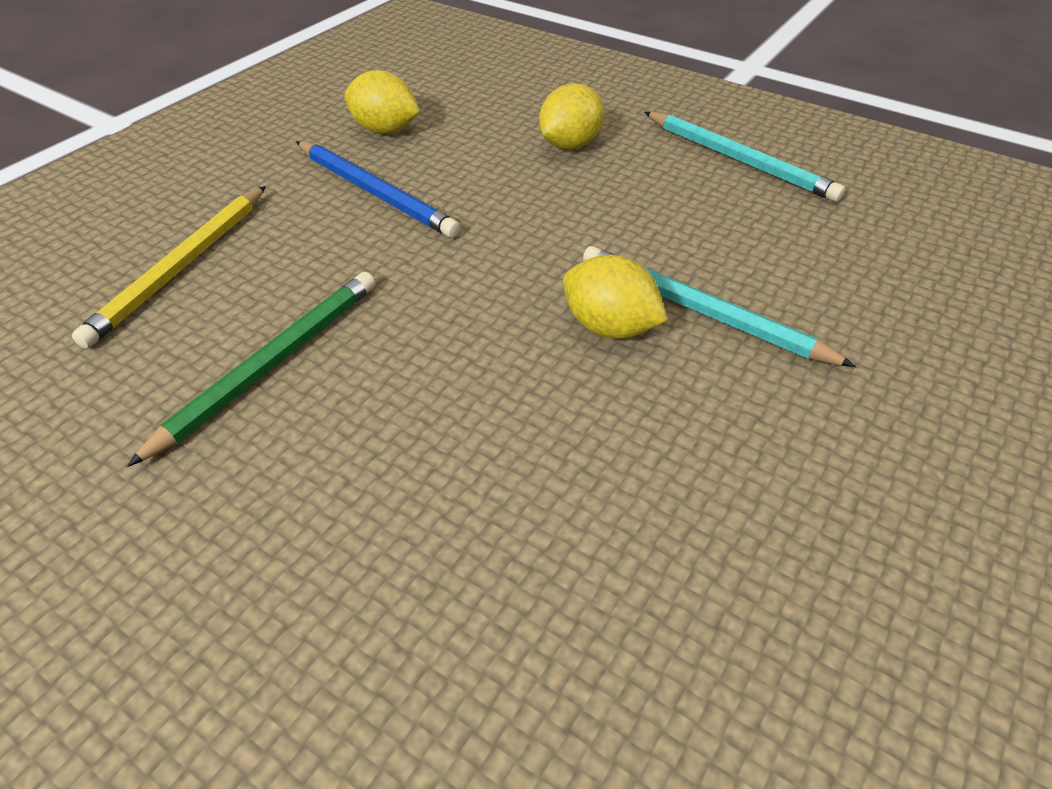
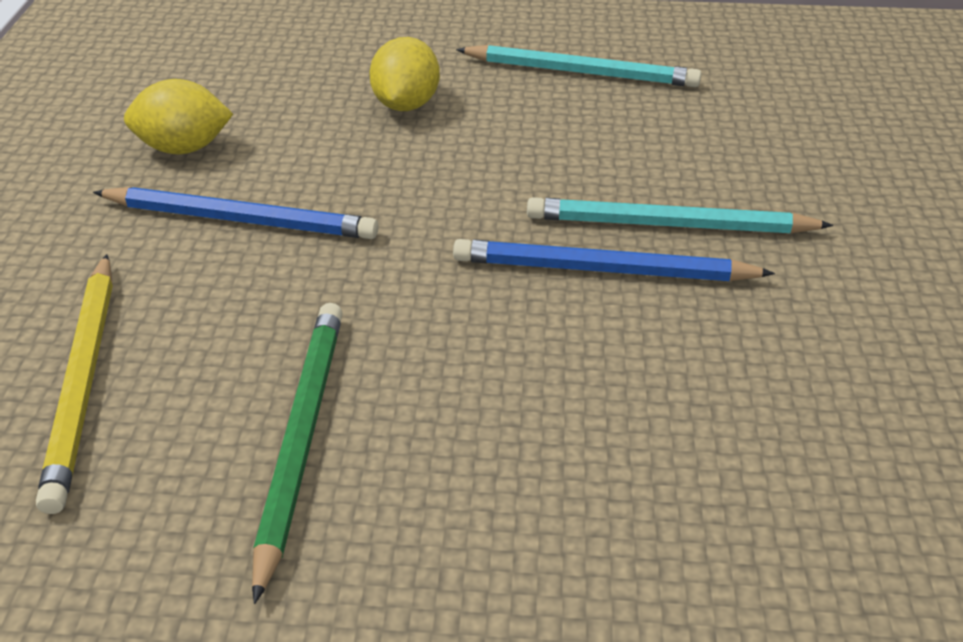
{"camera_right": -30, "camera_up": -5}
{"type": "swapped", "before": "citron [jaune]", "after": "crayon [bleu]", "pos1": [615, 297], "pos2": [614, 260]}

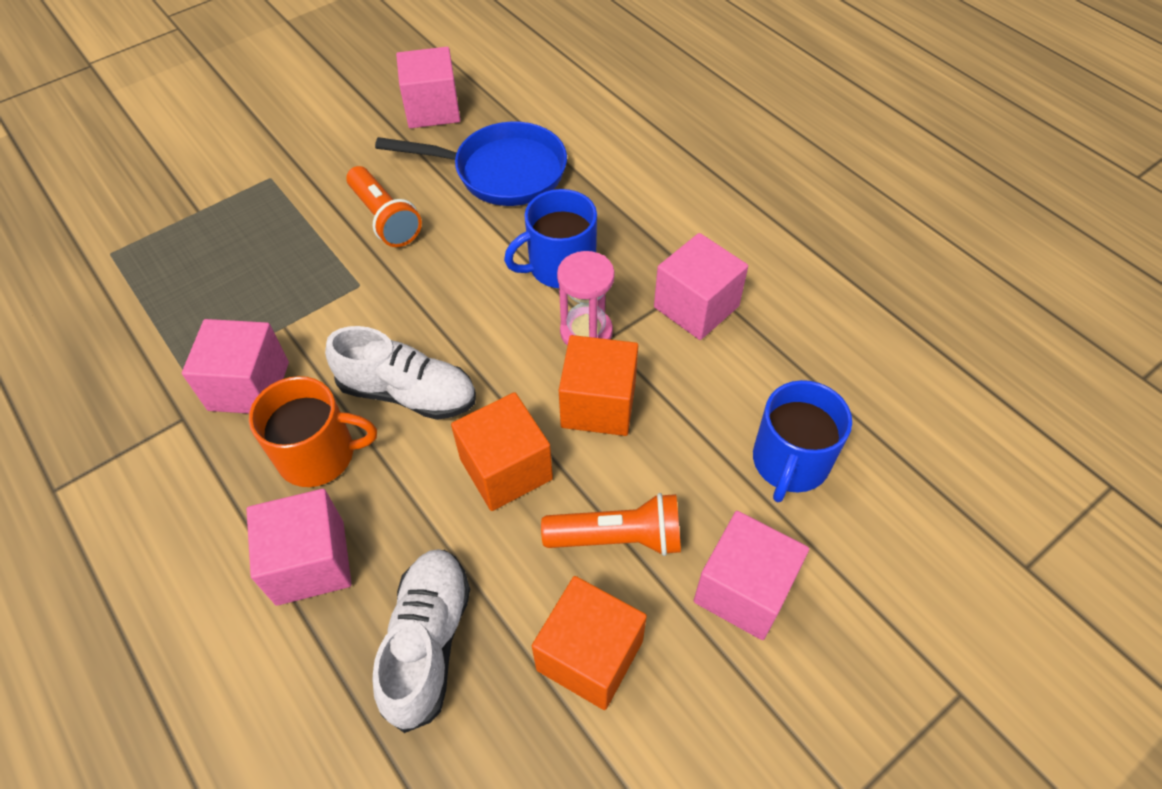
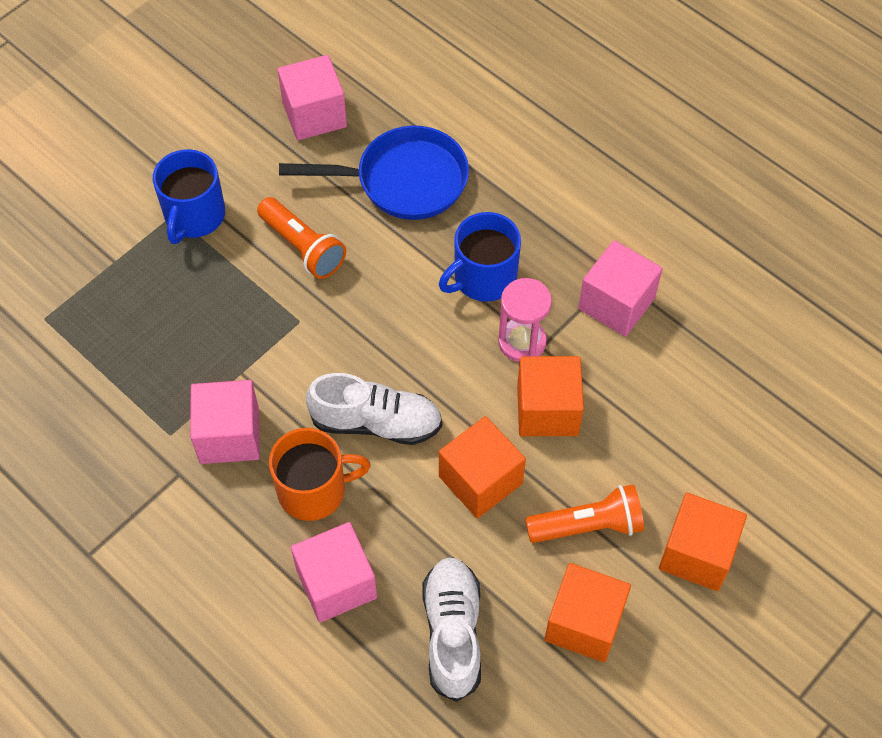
{"camera_right": -10, "camera_up": 5}
{"type": "shifted", "before": "tasse [bleu]", "pos1": [802, 441], "pos2": [189, 196]}
{"type": "repainted", "before": "cube [rose]", "after": "cube [orange]", "pos1": [751, 575], "pos2": [703, 542]}

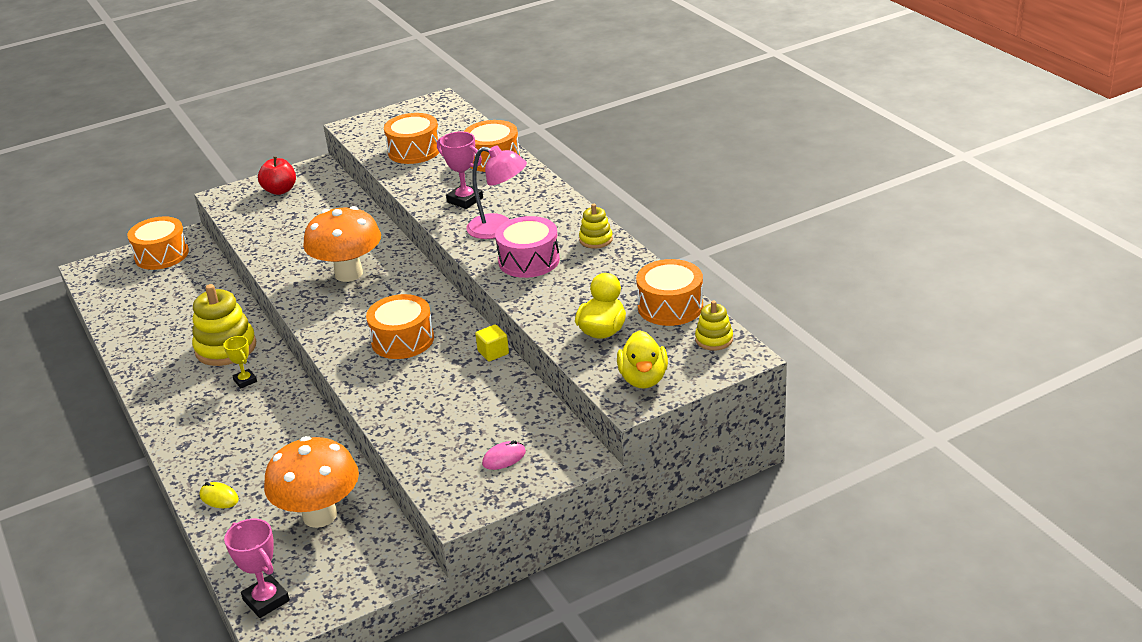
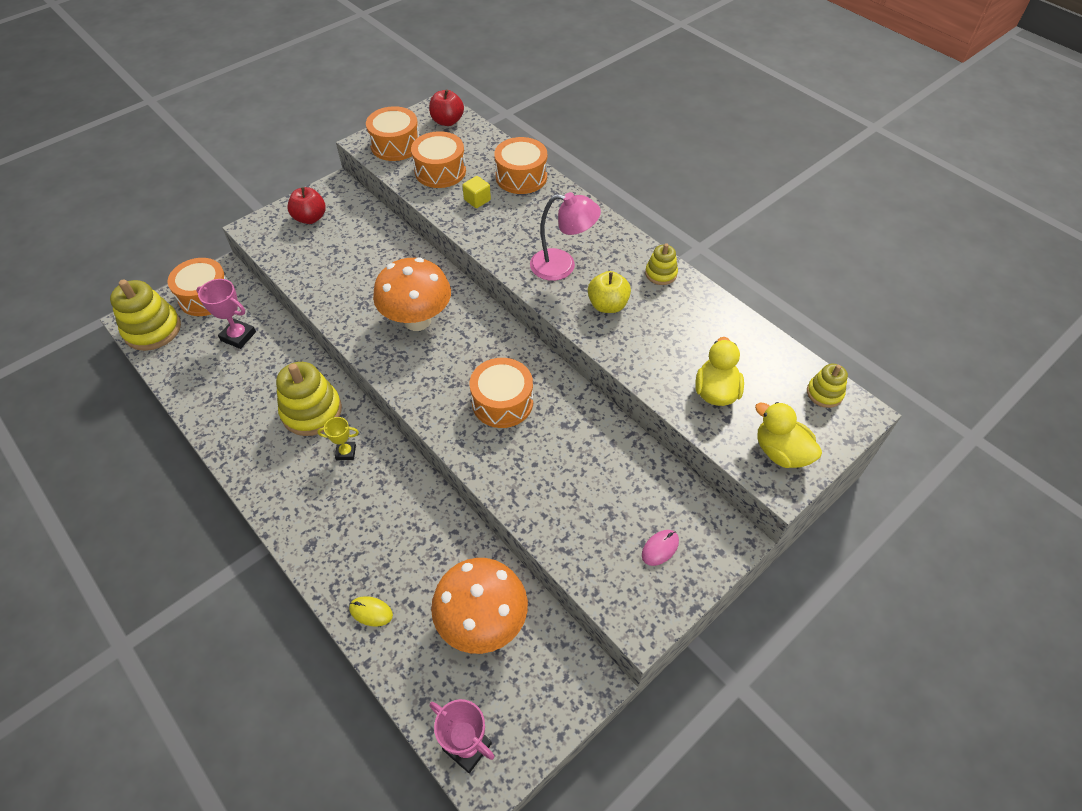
{"camera_right": -15, "camera_up": 20}
{"type": "new", "after": "jouet à empiler [jaune]", "pos2": [145, 315]}
{"type": "shifted", "before": "trophée [rose]", "pos1": [460, 170], "pos2": [226, 314]}
{"type": "rotated", "before": "trophée [jaune]", "pos1": [240, 362], "pos2": [338, 438], "turn": -45}
{"type": "shifted", "before": "tambour [orange]", "pos1": [669, 292], "pos2": [392, 133]}
{"type": "new", "after": "pomme [rouge]", "pos2": [446, 108]}
{"type": "shifted", "before": "cube [jaune]", "pos1": [492, 342], "pos2": [476, 192]}
{"type": "swapped", "before": "tambour [rose]", "after": "pomme [jaune]", "pos1": [527, 247], "pos2": [609, 292]}
{"type": "rotated", "before": "canard [jaune]", "pos1": [642, 359], "pos2": [788, 435], "turn": 150}

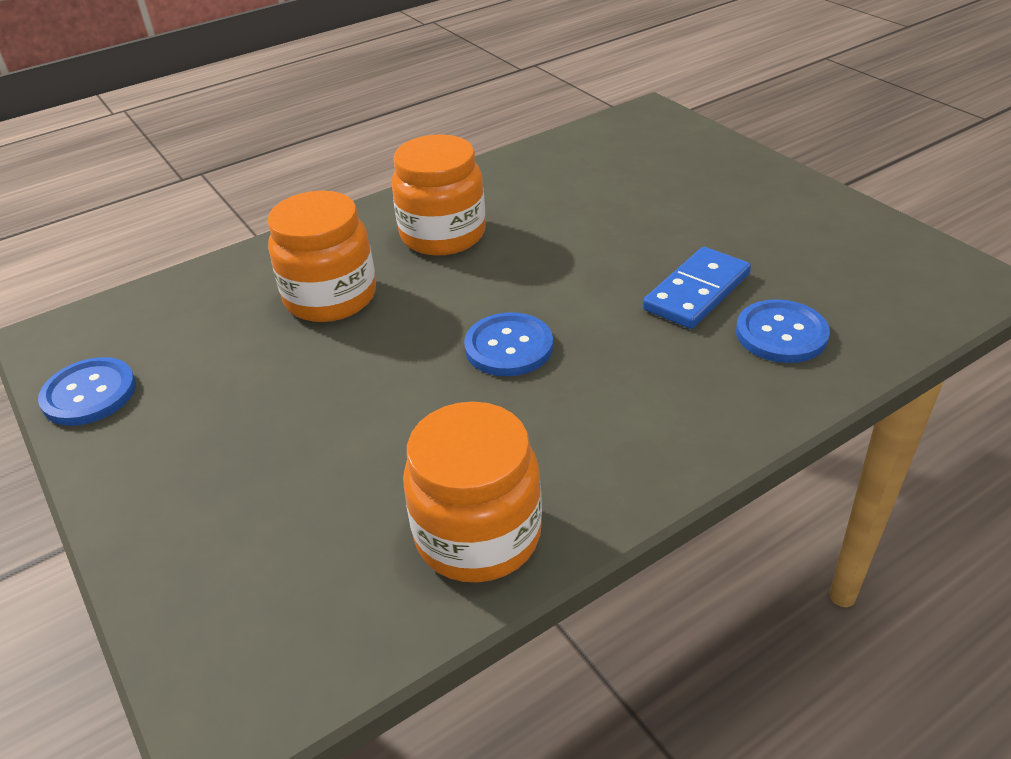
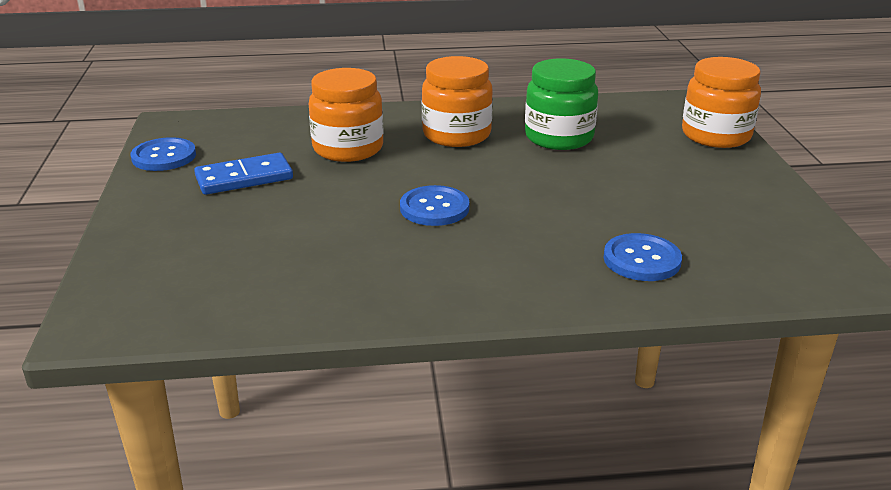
{"camera_right": 25, "camera_up": -10}
{"type": "shifted", "before": "domino [bleu]", "pos1": [697, 288], "pos2": [243, 174]}
{"type": "new", "after": "bocal [vert]", "pos2": [561, 104]}
{"type": "shifted", "before": "bocal [orange]", "pos1": [472, 492], "pos2": [721, 102]}

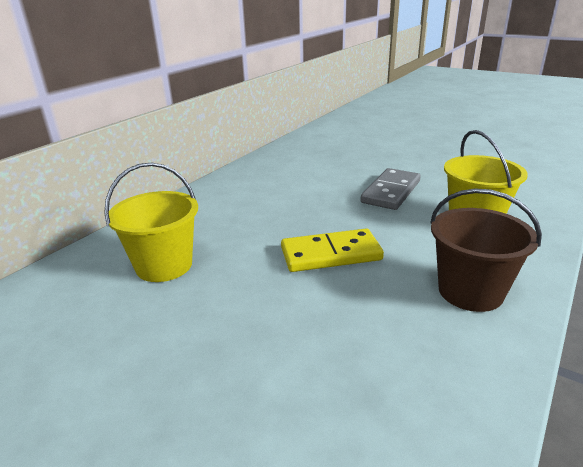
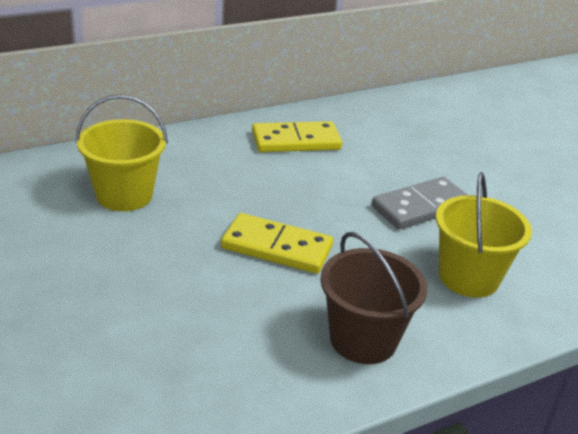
{"camera_right": 25, "camera_up": 5}
{"type": "new", "after": "domino [jaune]", "pos2": [297, 136]}

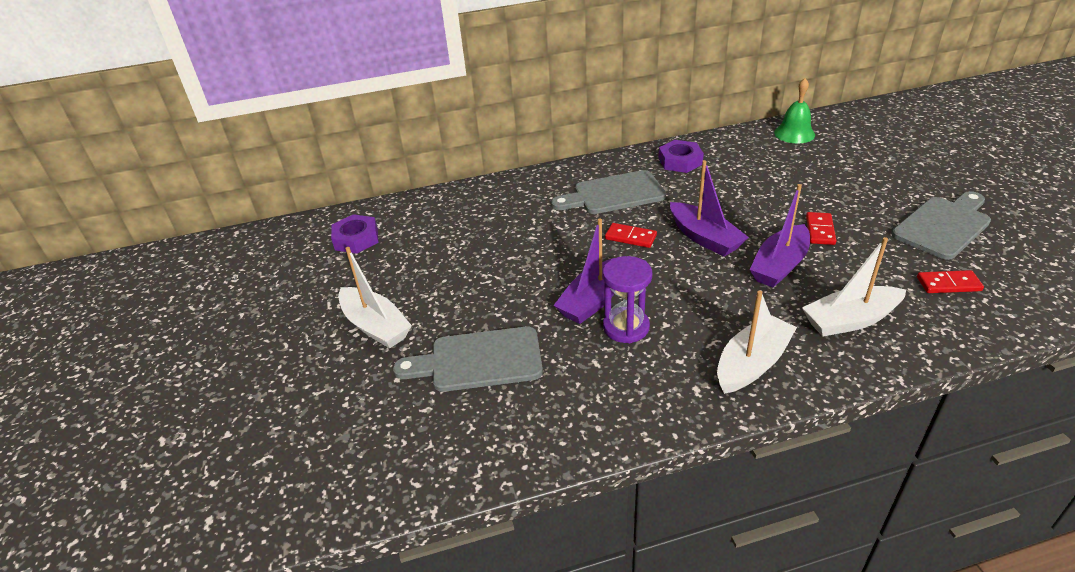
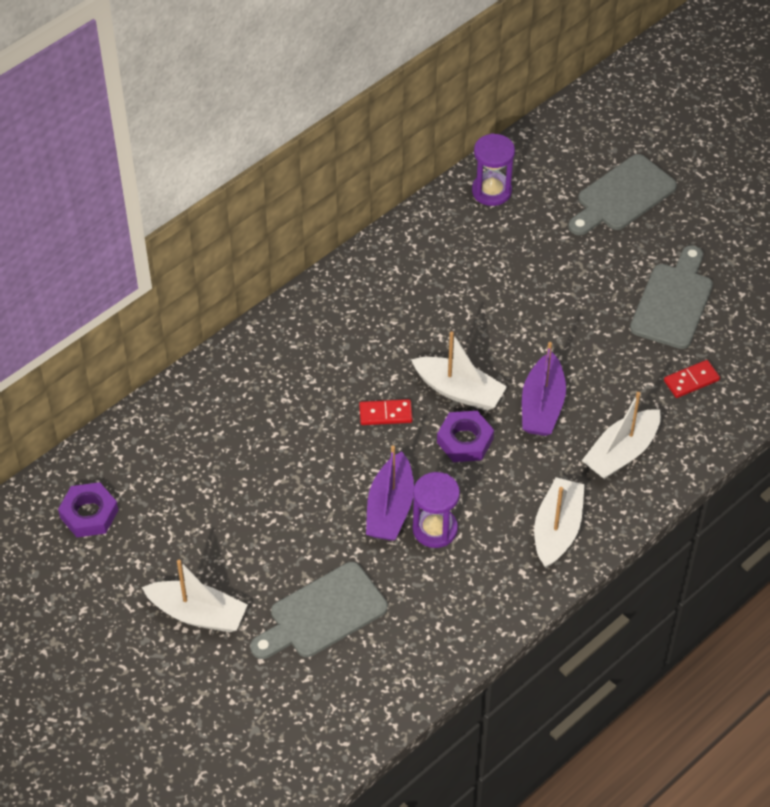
{"camera_right": -30, "camera_up": 15}
{"type": "repainted", "before": "bateau [violet]", "after": "bateau [blanc]", "pos1": [709, 208], "pos2": [459, 371]}
{"type": "shifted", "before": "écrou [violet]", "pos1": [681, 156], "pos2": [465, 436]}
{"type": "swapped", "before": "cloche [vert]", "after": "sablier [violet]", "pos1": [794, 110], "pos2": [493, 169]}
{"type": "shifted", "before": "planche à découper [gris]", "pos1": [608, 192], "pos2": [622, 194]}
{"type": "gone", "before": "domino [rouge]", "pos1": [821, 228]}

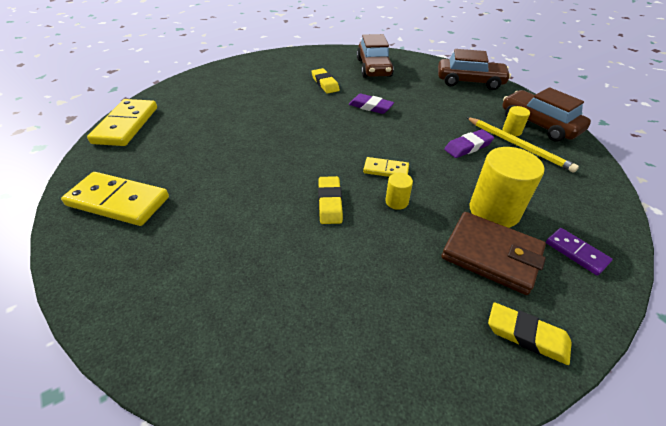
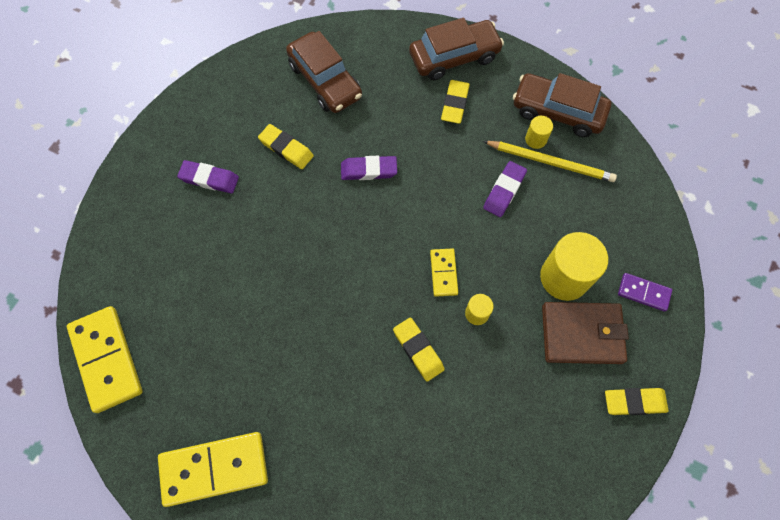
{"camera_right": -30, "camera_up": 25}
{"type": "new", "after": "gomme [violet]", "pos2": [208, 176]}
{"type": "rotated", "before": "domino [jaune]", "pos1": [386, 167], "pos2": [444, 272], "turn": -75}
{"type": "new", "after": "gomme [jaune]", "pos2": [455, 102]}

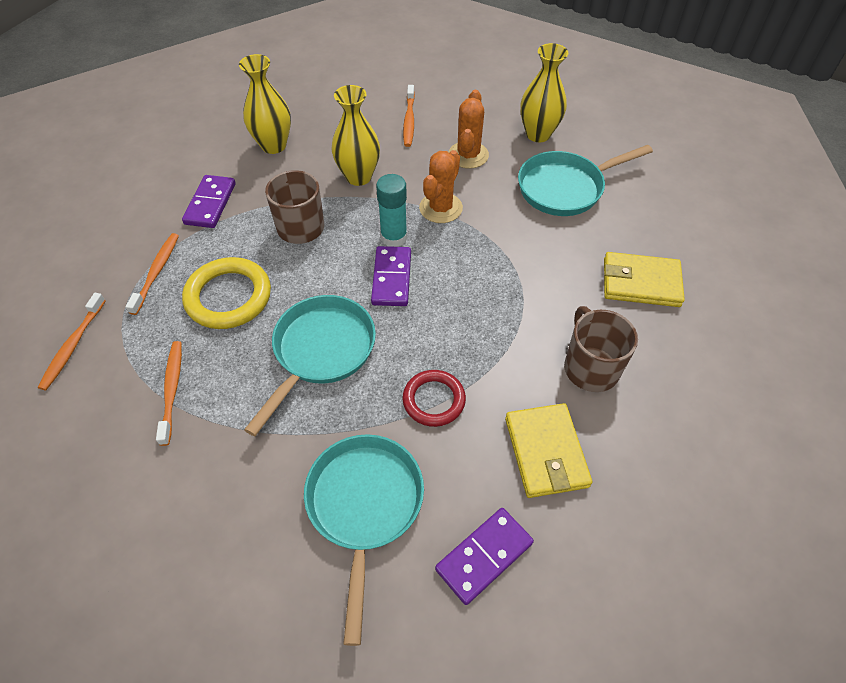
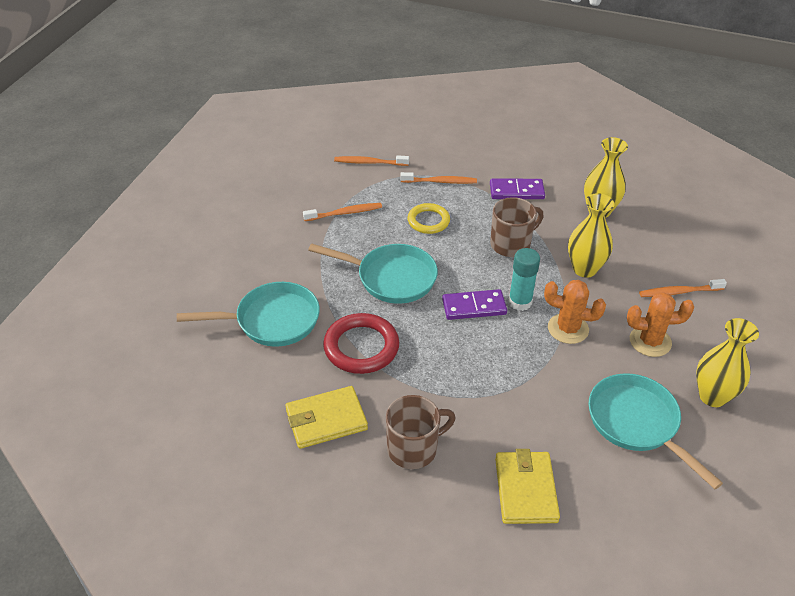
{"camera_right": 80, "camera_up": -10}
{"type": "scaled", "before": "anneau [rouge]", "pos1": [434, 398], "pos2": [361, 343], "scale": 1.53}
{"type": "scaled", "before": "anneau [jaune]", "pos1": [226, 293], "pos2": [428, 218], "scale": 0.65}
{"type": "gone", "before": "domino [violet]", "pos1": [484, 556]}

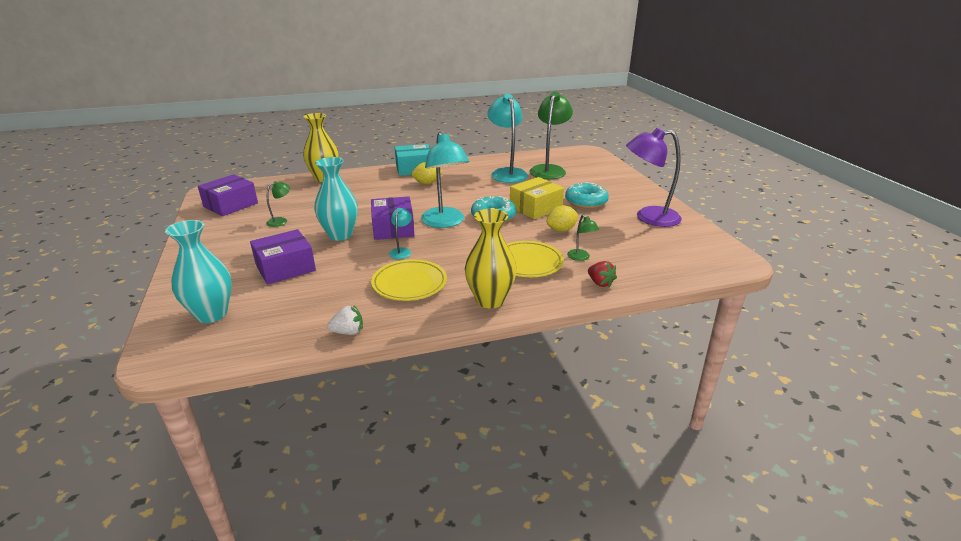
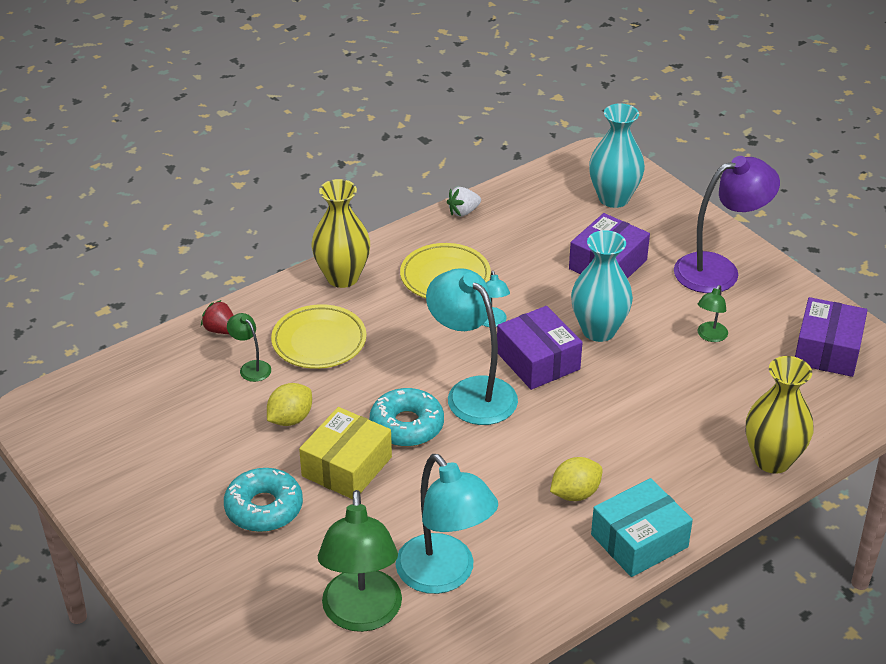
{"camera_right": 160, "camera_up": 10}
{"type": "shifted", "before": "lampe [violet]", "pos1": [654, 177], "pos2": [727, 224]}

